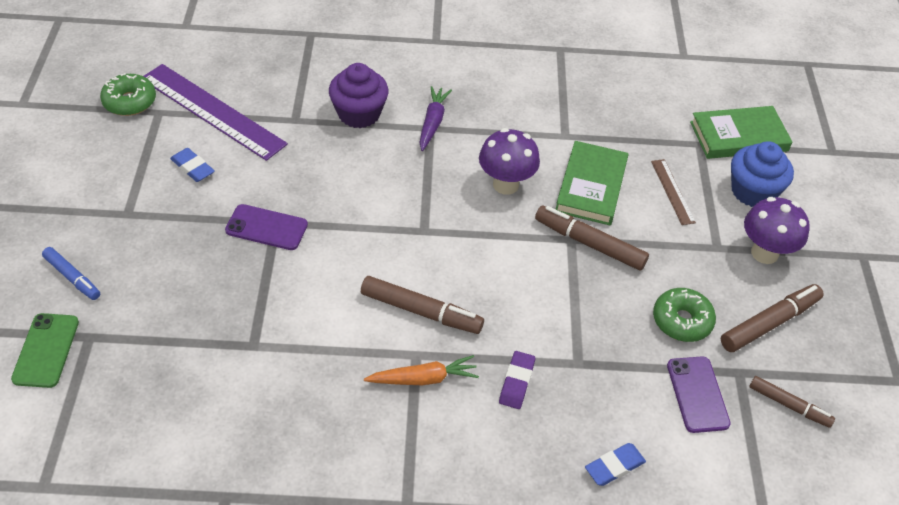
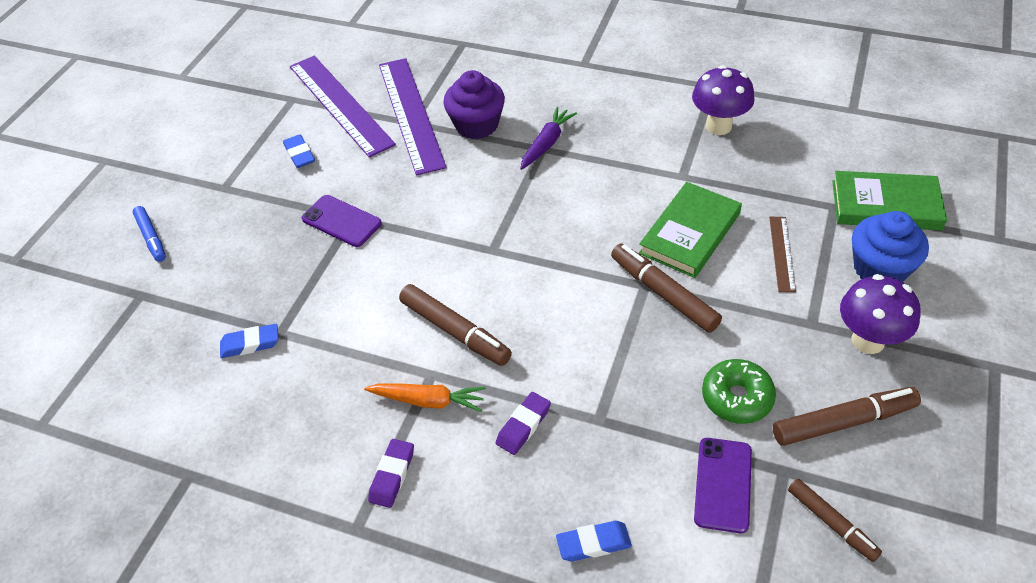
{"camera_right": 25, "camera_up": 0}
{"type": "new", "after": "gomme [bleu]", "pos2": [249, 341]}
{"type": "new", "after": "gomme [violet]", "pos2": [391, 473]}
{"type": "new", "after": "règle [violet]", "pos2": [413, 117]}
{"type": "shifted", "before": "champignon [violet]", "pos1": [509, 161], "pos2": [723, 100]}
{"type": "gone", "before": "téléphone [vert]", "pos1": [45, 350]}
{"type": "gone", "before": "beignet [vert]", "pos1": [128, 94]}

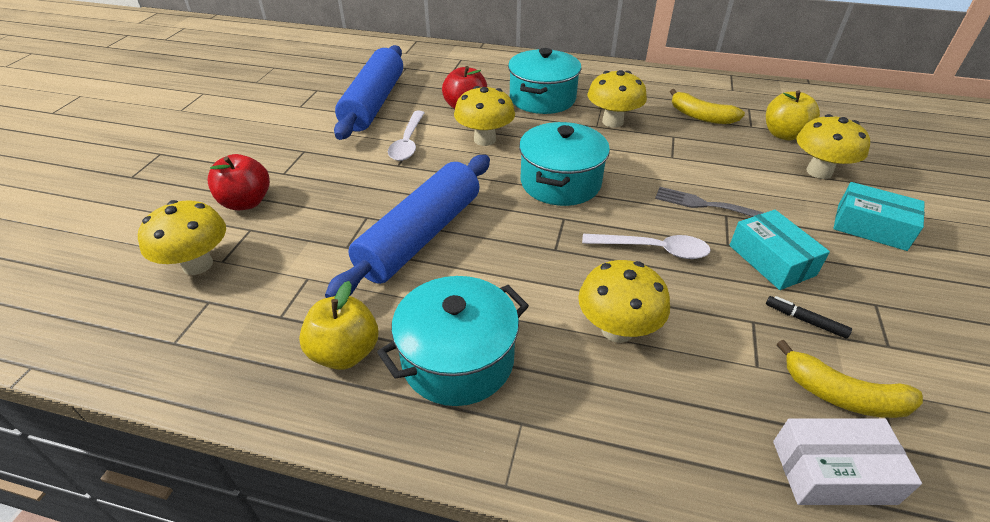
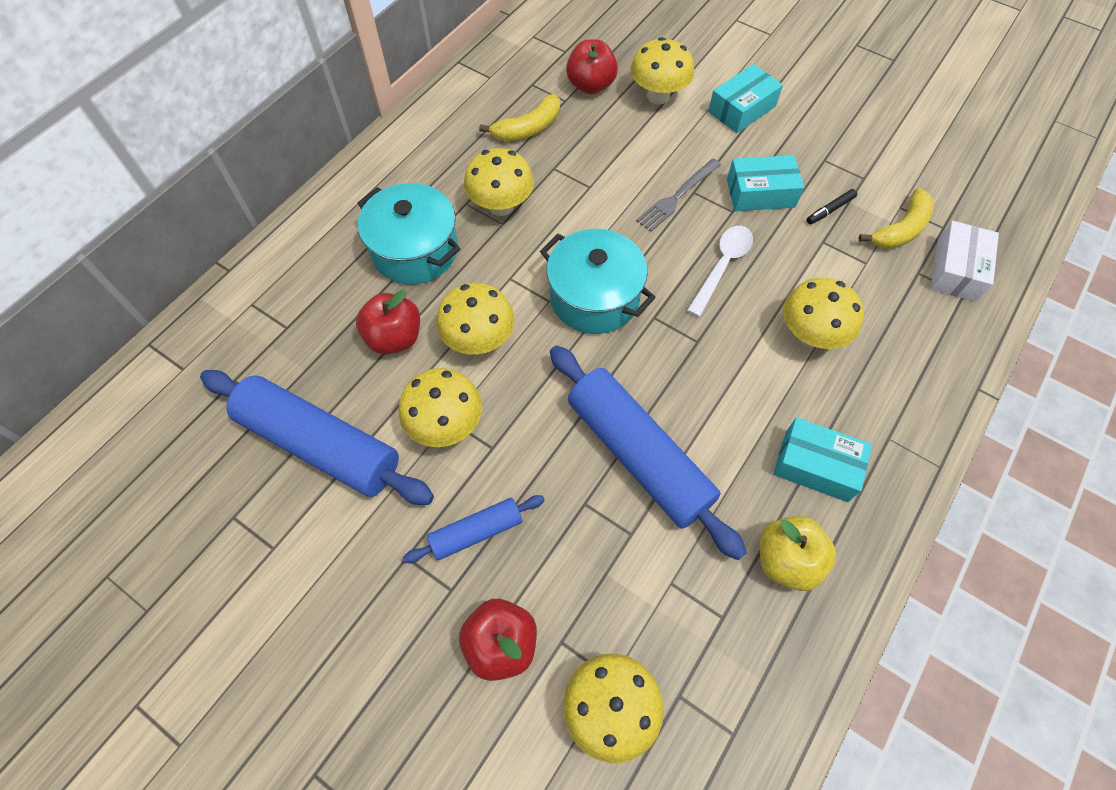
{"camera_right": -70, "camera_up": 20}
{"type": "swapped", "before": "cuillère [blanc]", "after": "champignon [jaune]", "pos1": [406, 136], "pos2": [440, 407]}
{"type": "new", "after": "rouleau à pâtisserie [bleu]", "pos2": [474, 529]}
{"type": "repainted", "before": "pomme [jaune]", "after": "pomme [rouge]", "pos1": [793, 115], "pos2": [592, 66]}
{"type": "swapped", "before": "marmite [turquoise]", "after": "boîte [turquoise]", "pos1": [453, 341], "pos2": [823, 459]}

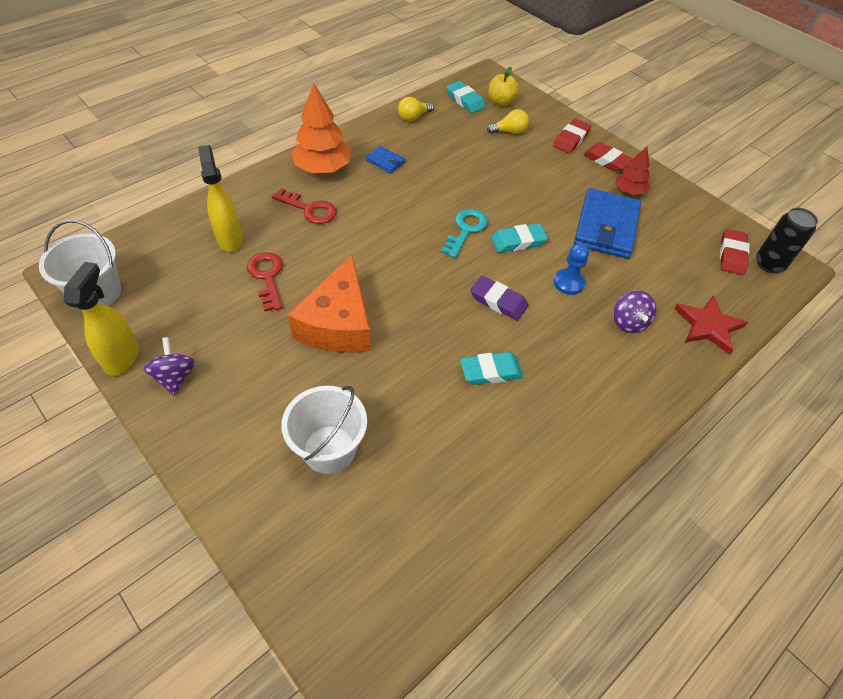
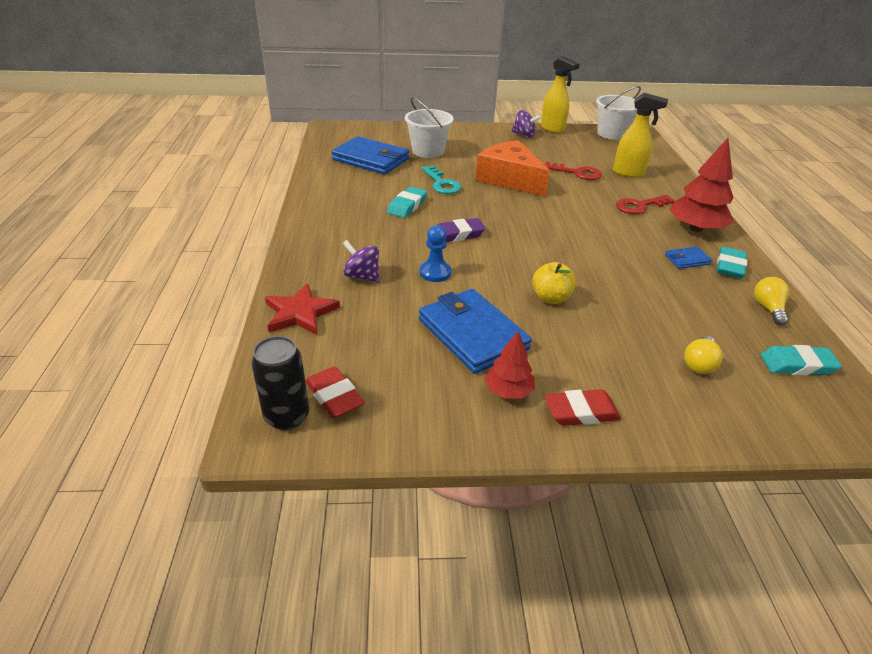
{"camera_right": 130, "camera_up": -15}
{"type": "new", "after": "portefeuille [bleu]", "pos2": [370, 155]}
{"type": "shifted", "before": "clé [turquoise]", "pos1": [464, 233], "pos2": [441, 179]}
{"type": "shifted", "before": "pomme [jaune]", "pos1": [503, 86], "pos2": [554, 283]}
{"type": "repainted", "before": "arbre [orange]", "after": "arbre [rouge]", "pos1": [321, 128], "pos2": [701, 185]}
{"type": "shifted", "before": "gomme [turquoise]", "pos1": [519, 238], "pos2": [732, 262]}
{"type": "gone", "before": "gomme [rouge]", "pos1": [572, 136]}

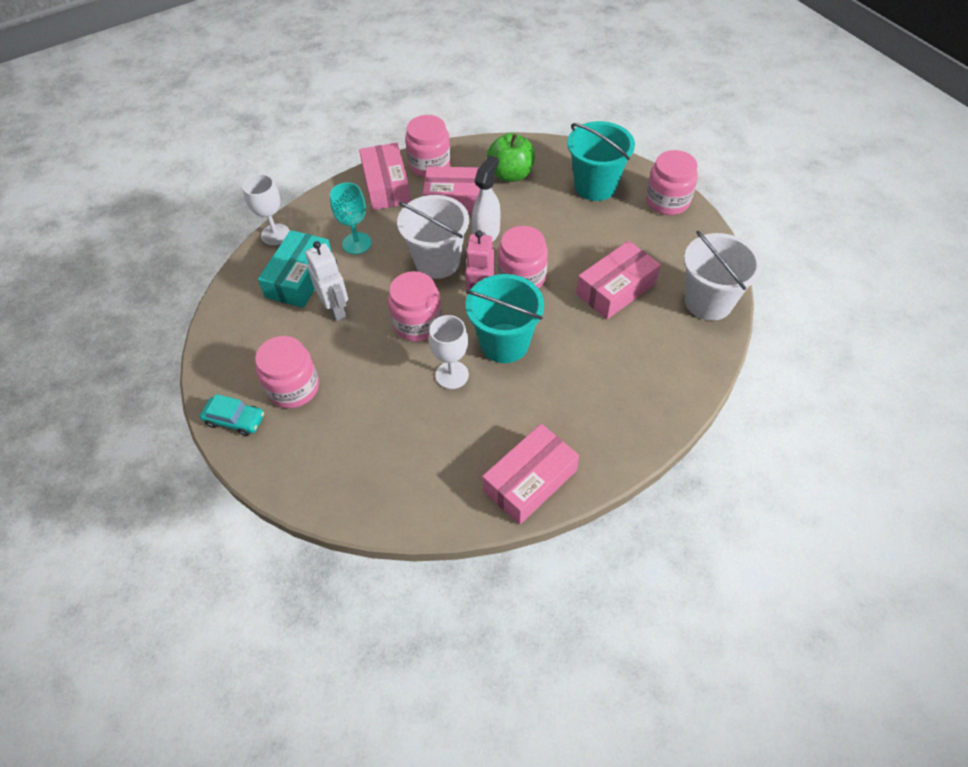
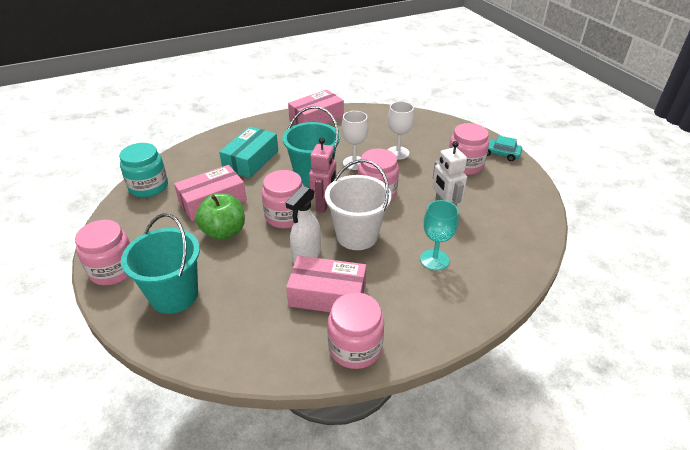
{"camera_right": -175, "camera_up": -15}
{"type": "swapped", "before": "seau [blanc]", "after": "bocal [turquoise]", "pos1": [723, 276], "pos2": [143, 170]}
{"type": "shifted", "before": "pomme [vert]", "pos1": [511, 157], "pos2": [220, 216]}
{"type": "shifted", "before": "boîte [turquoise]", "pos1": [295, 269], "pos2": [248, 152]}
{"type": "shifted", "before": "verre à pied [blanc]", "pos1": [266, 209], "pos2": [401, 130]}
{"type": "gone", "before": "boîte [rose]", "pos1": [385, 176]}

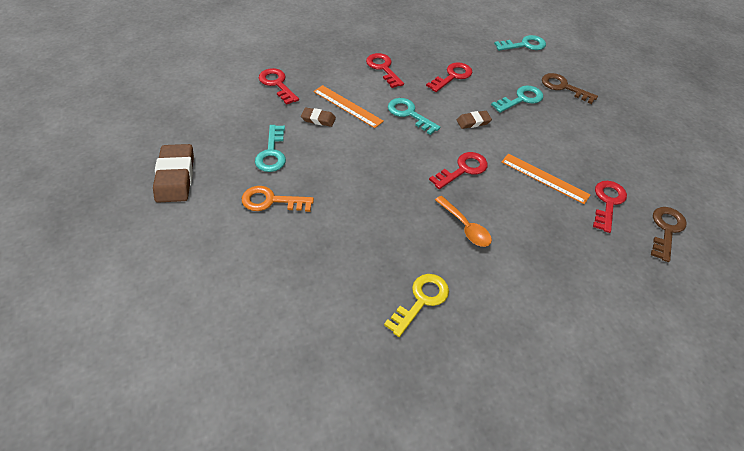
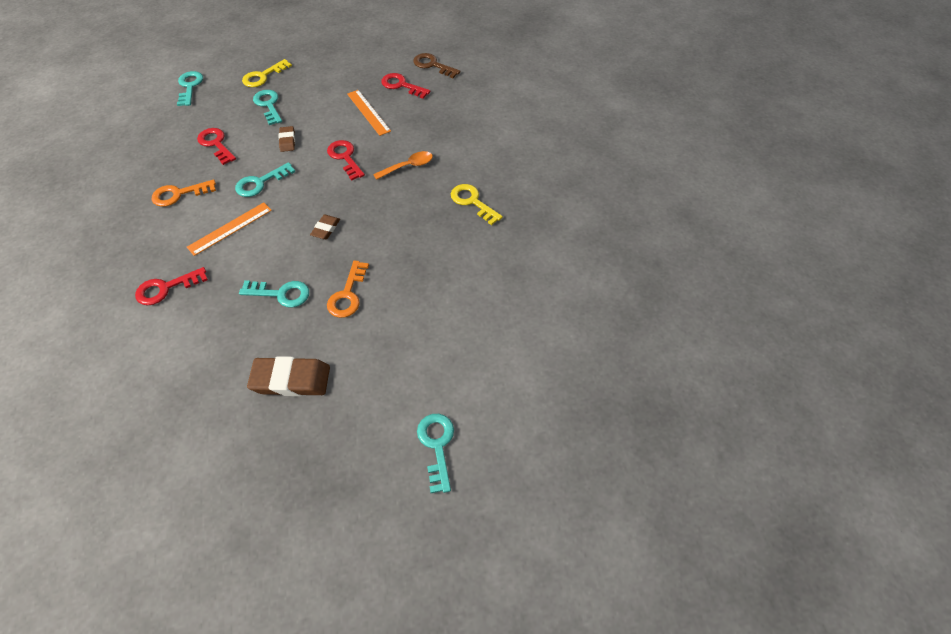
{"camera_right": -80, "camera_up": 5}
{"type": "repainted", "before": "clé [rouge]", "after": "clé [orange]", "pos1": [385, 70], "pos2": [184, 193]}
{"type": "repainted", "before": "clé [marron]", "after": "clé [jaune]", "pos1": [570, 88], "pos2": [267, 73]}
{"type": "shifted", "before": "gomme [marron]", "pos1": [318, 117], "pos2": [325, 227]}
{"type": "rotated", "before": "règle [orange]", "pos1": [545, 179], "pos2": [369, 113], "turn": -75}
{"type": "new", "after": "clé [turquoise]", "pos2": [435, 453]}

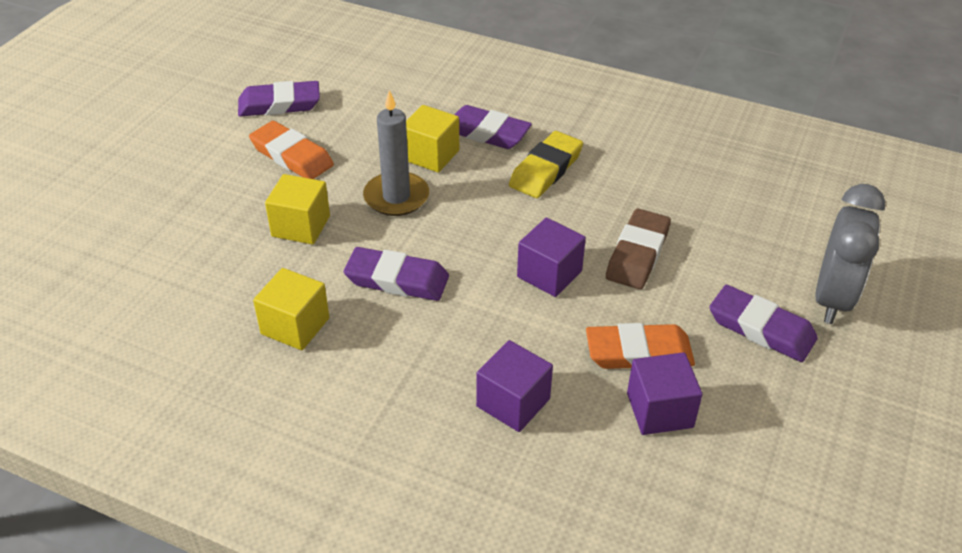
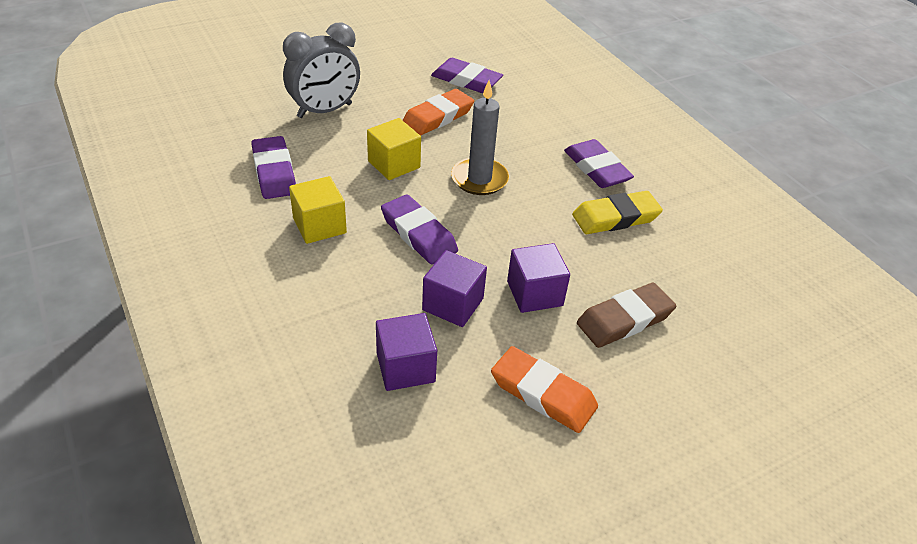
{"camera_right": 35, "camera_up": 0}
{"type": "shifted", "before": "gomme [violet]", "pos1": [763, 323], "pos2": [273, 167]}
{"type": "shifted", "before": "réveil [gris]", "pos1": [850, 254], "pos2": [321, 70]}
{"type": "rotated", "before": "gomme [orange]", "pos1": [291, 150], "pos2": [438, 112], "turn": 60}
{"type": "shifted", "before": "cube [violet]", "pos1": [665, 393], "pos2": [454, 288]}
{"type": "gone", "before": "cube [jaune]", "pos1": [432, 138]}

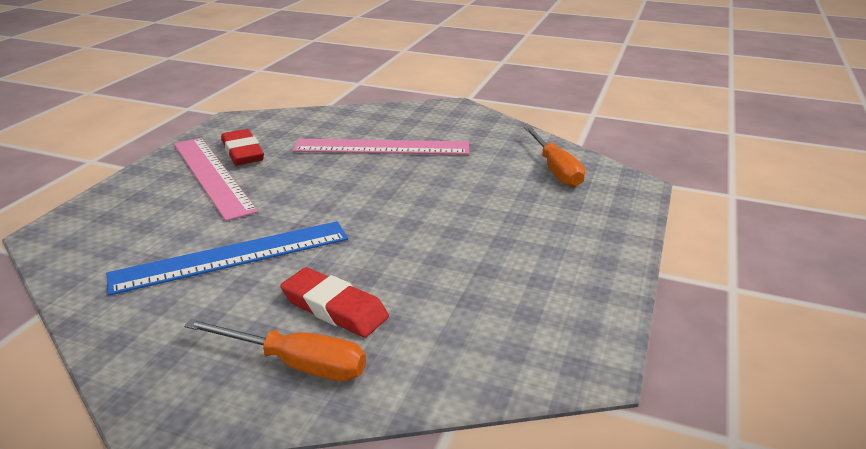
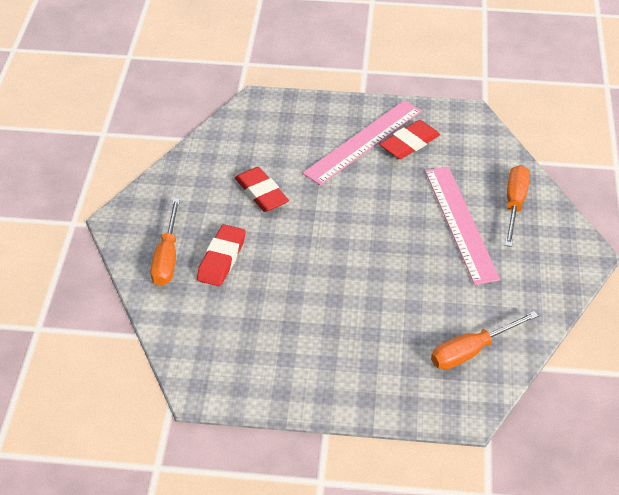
{"camera_right": 75, "camera_up": 15}
{"type": "swapped", "before": "règle [bleu]", "after": "gomme [rouge]", "pos1": [227, 258], "pos2": [262, 189]}
{"type": "new", "after": "tournevis [orange]", "pos2": [517, 206]}

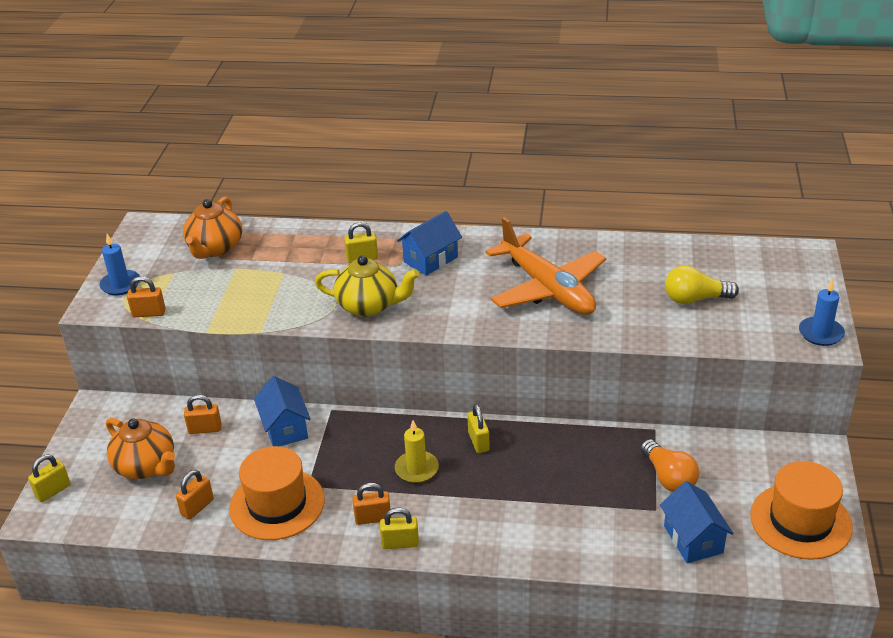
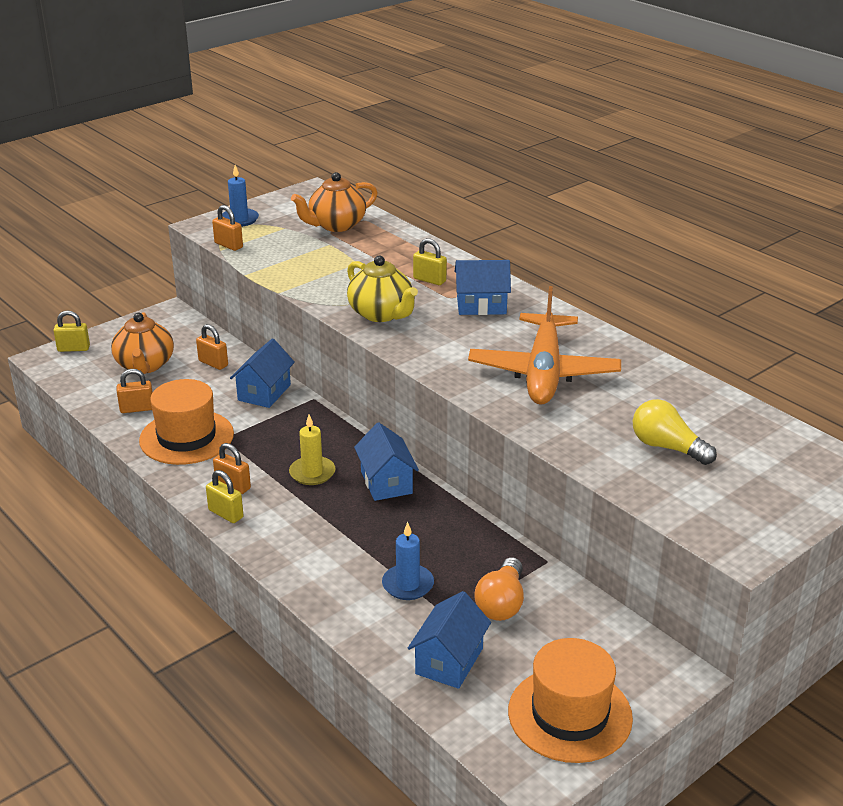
{"camera_right": 40, "camera_up": -5}
{"type": "swapped", "before": "cadenas [jaune]", "after": "maison [bleu]", "pos1": [478, 428], "pos2": [386, 461]}
{"type": "shifted", "before": "bougie [bleu]", "pos1": [822, 312], "pos2": [408, 561]}

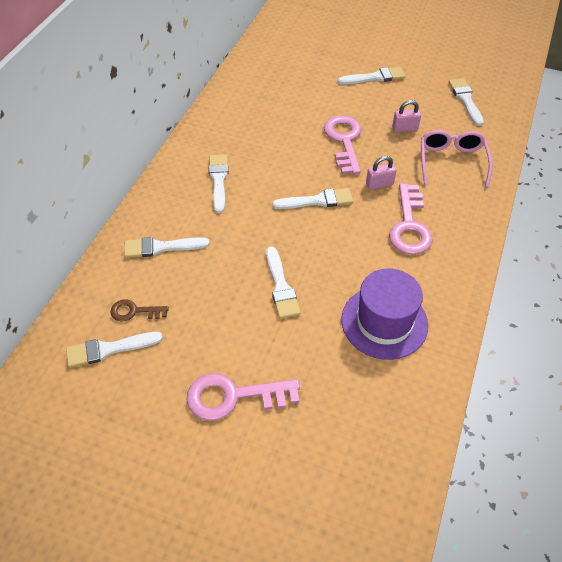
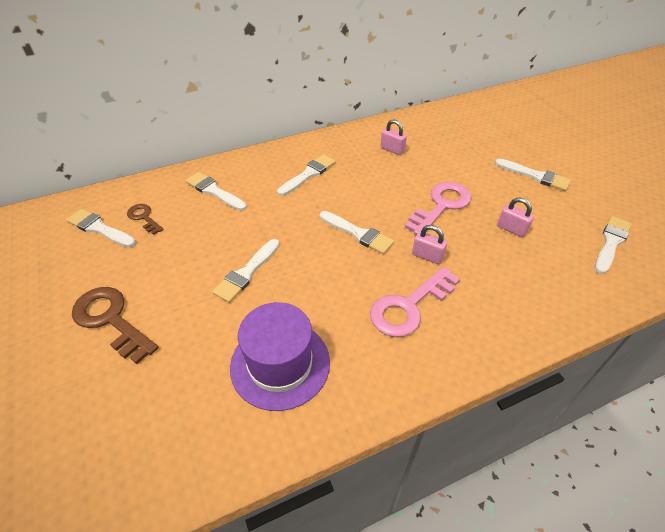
{"camera_right": 45, "camera_up": -5}
{"type": "repainted", "before": "clé [rose]", "after": "clé [marron]", "pos1": [243, 397], "pos2": [115, 325]}
{"type": "new", "after": "cadenas [rose]", "pos2": [394, 137]}
{"type": "gone", "before": "lunettes [rose]", "pos1": [457, 158]}

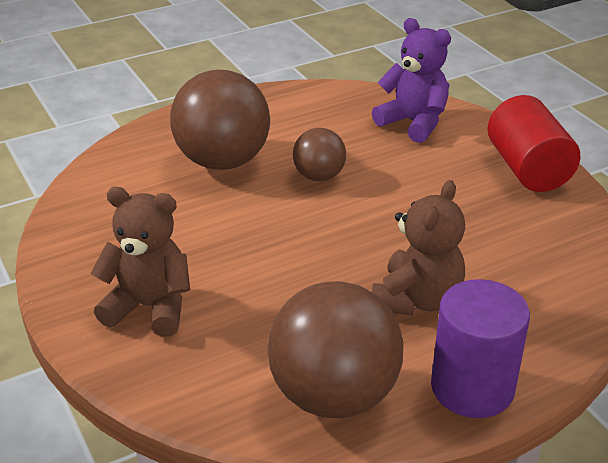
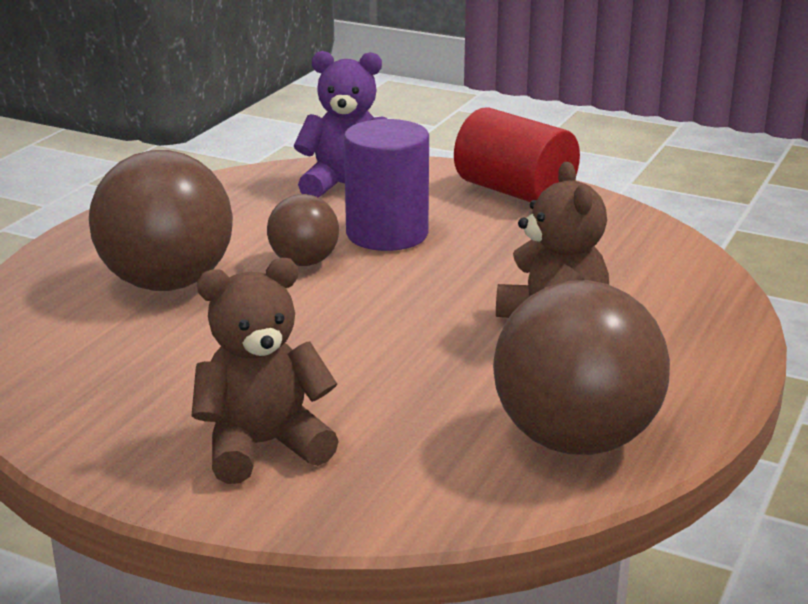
{"camera_right": -35, "camera_up": -10}
{"type": "shifted", "before": "cylindre [violet]", "pos1": [480, 348], "pos2": [386, 185]}

